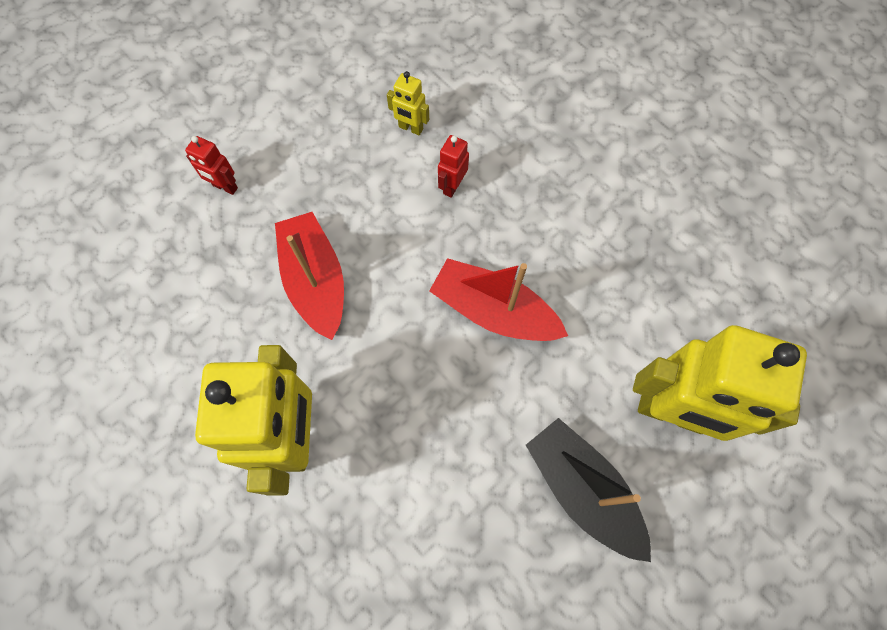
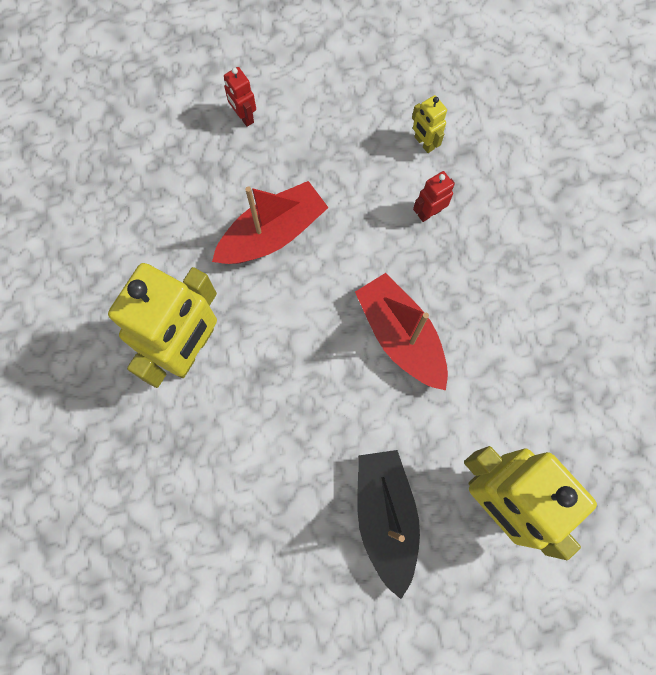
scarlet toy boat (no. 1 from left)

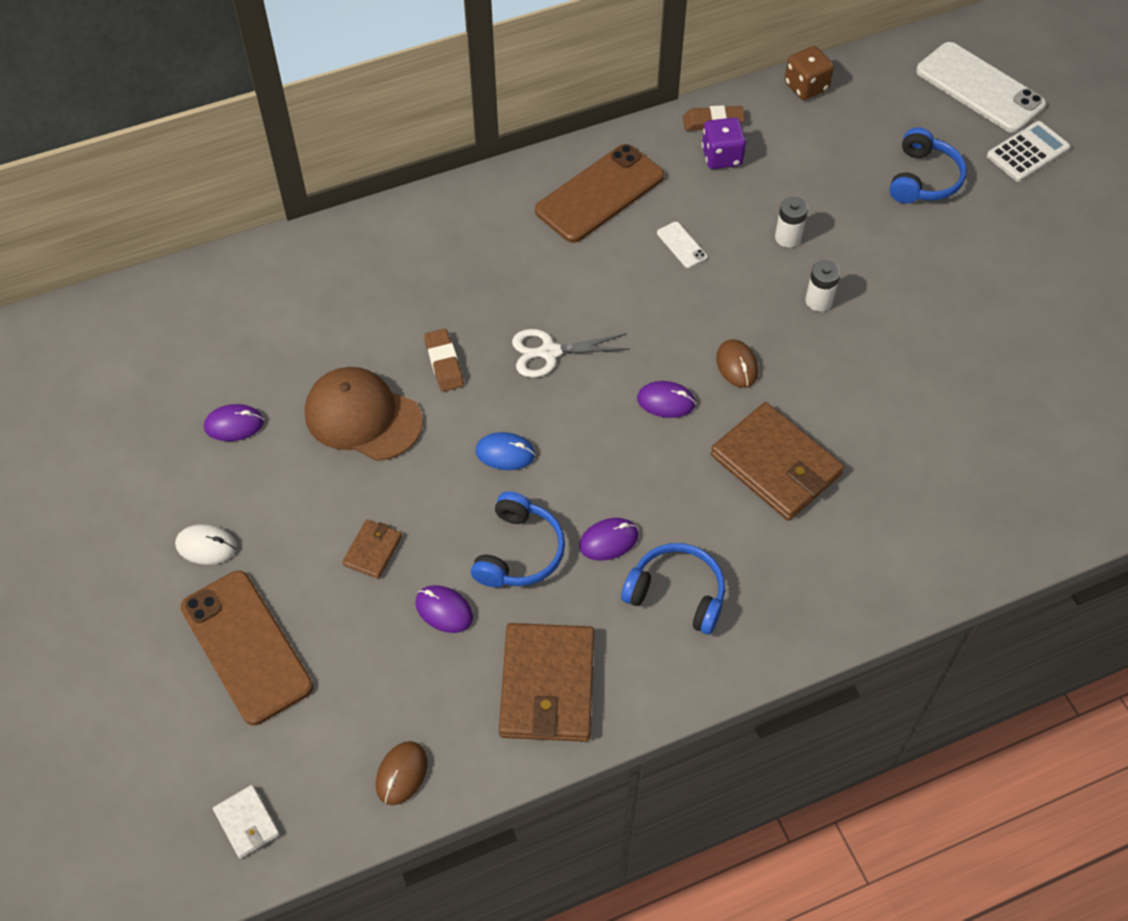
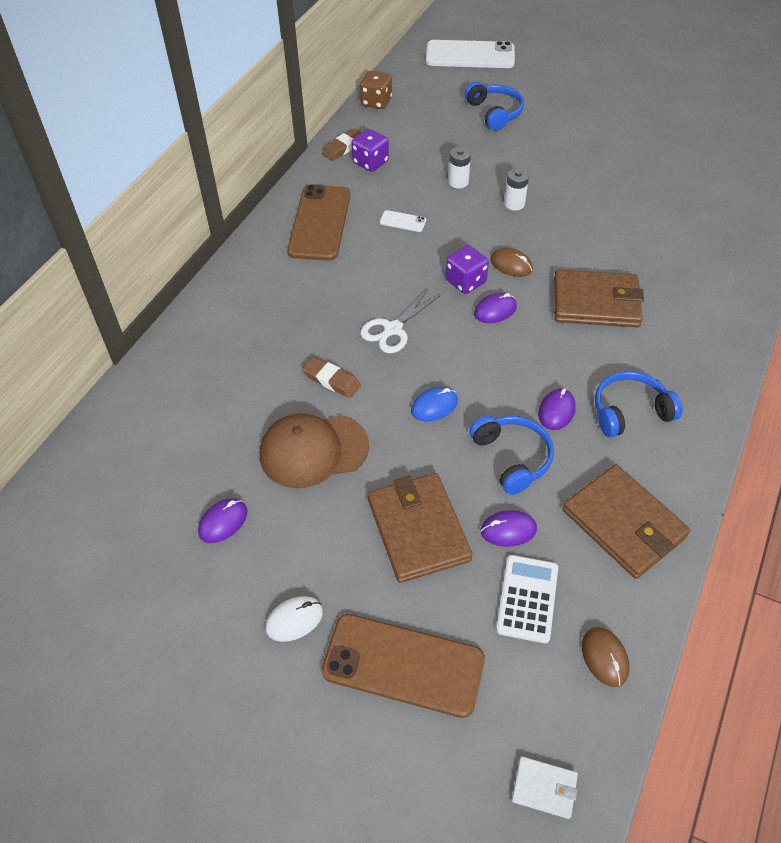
dark brown card wallet (no. 1 from left)
white pocket calculator
purple die (no. 2 from left)

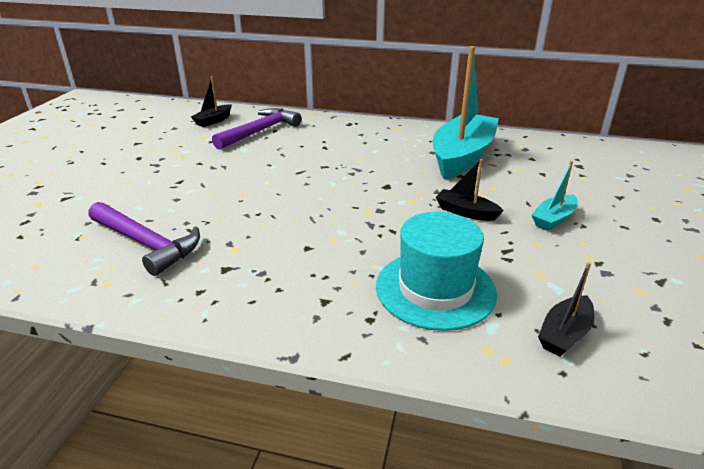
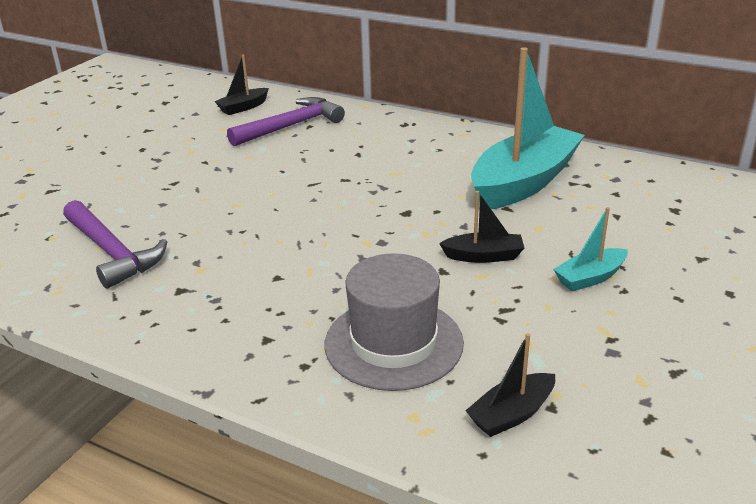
gray tall hat
ebony toy boat (no. 2 from left)

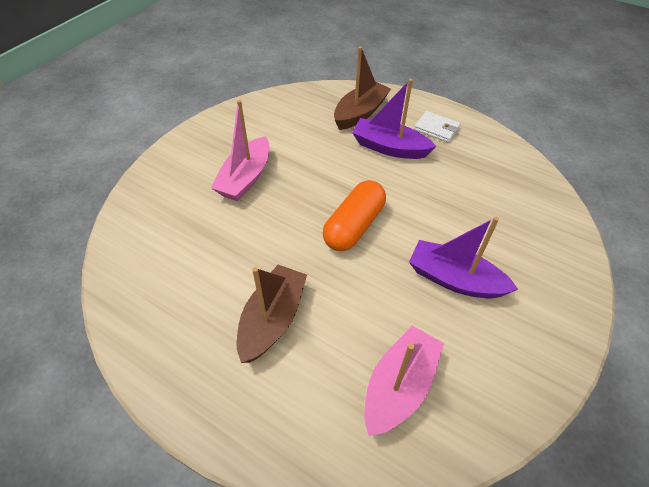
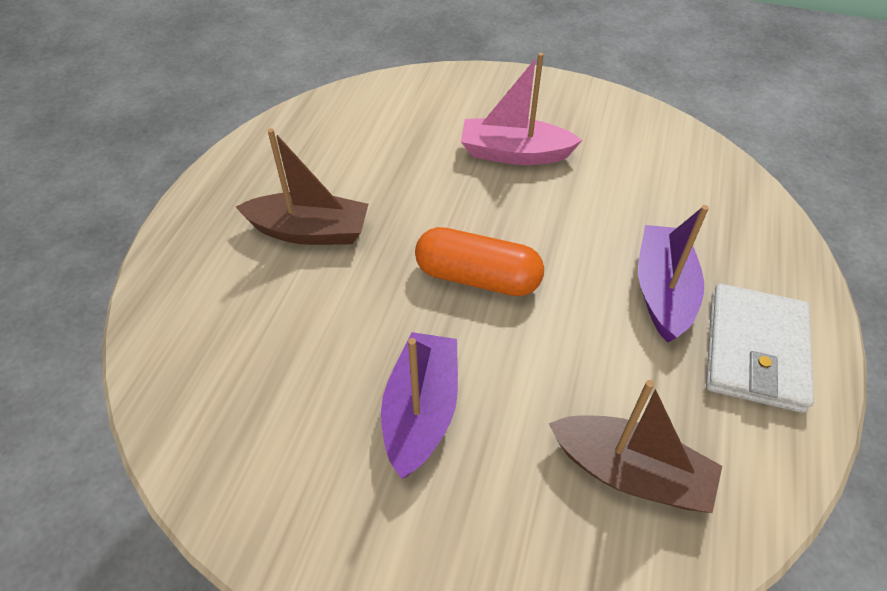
dark brown toy boat (no. 2 from left)
rosy toy boat (no. 2 from left in the first image)
white card wallet

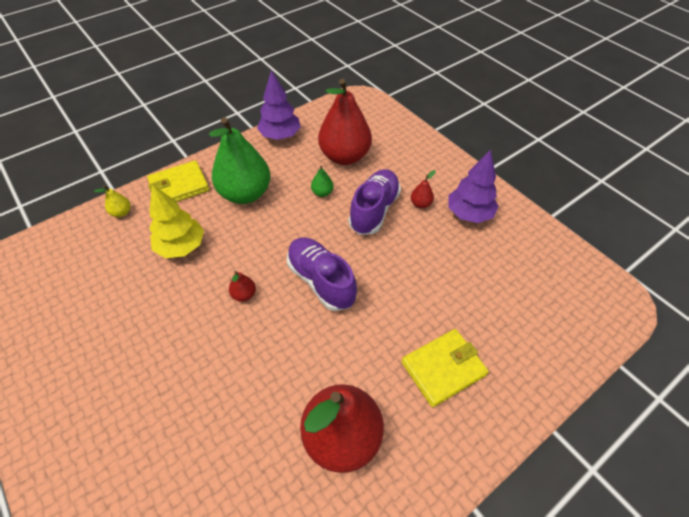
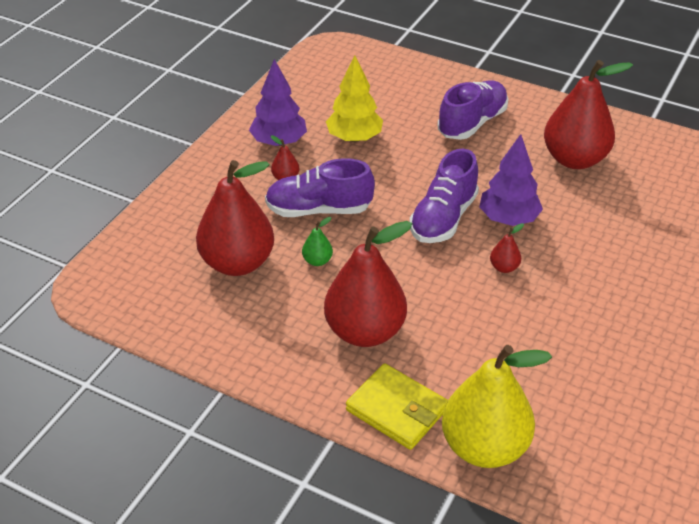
bright yellow toy pear
bright yellow fir tree
scarlet toy pear (no. 3 from left)
purple fir tree (no. 2 from left)
purple shoe (no. 3 from left)

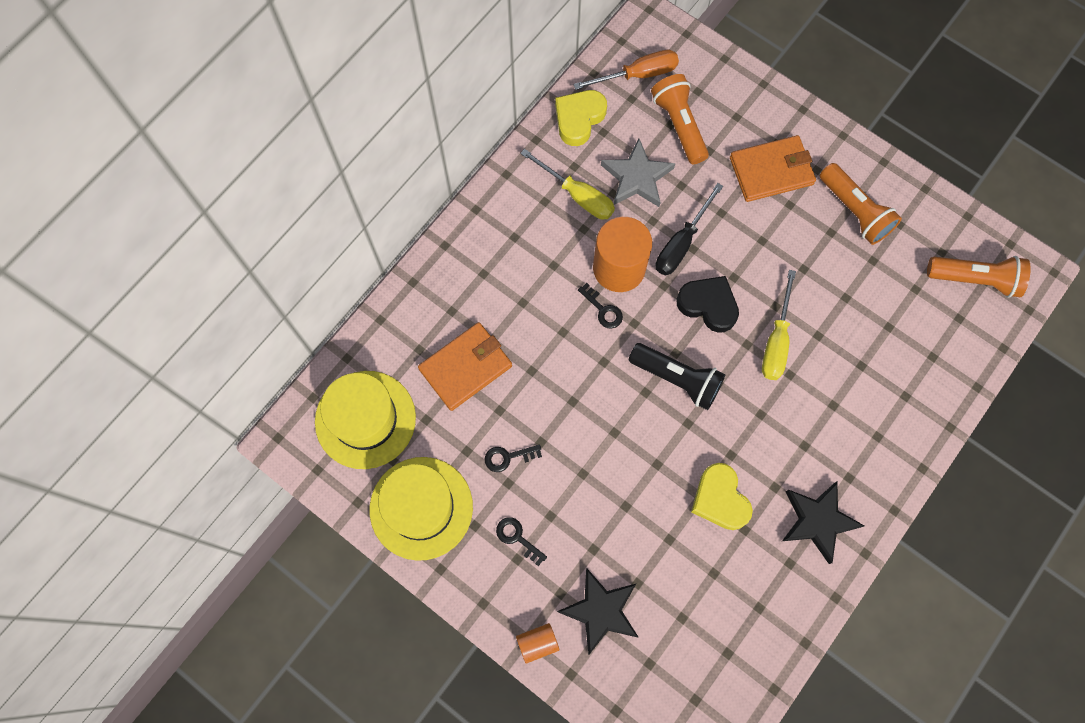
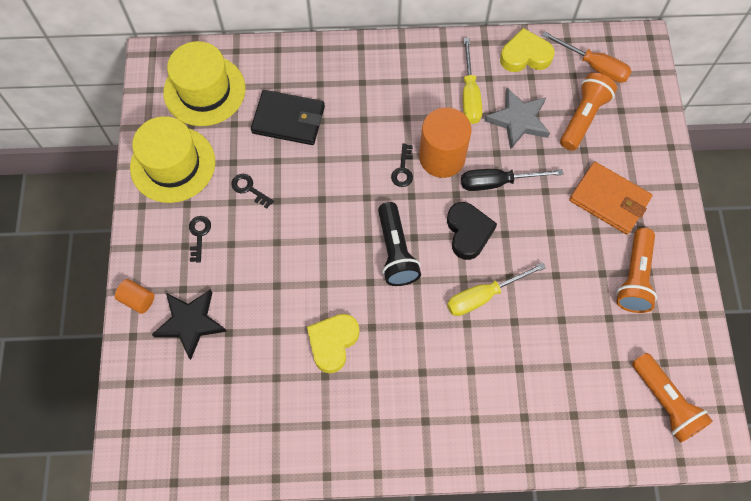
ebony card wallet
ebony star shape (no. 2 from left in the first image)

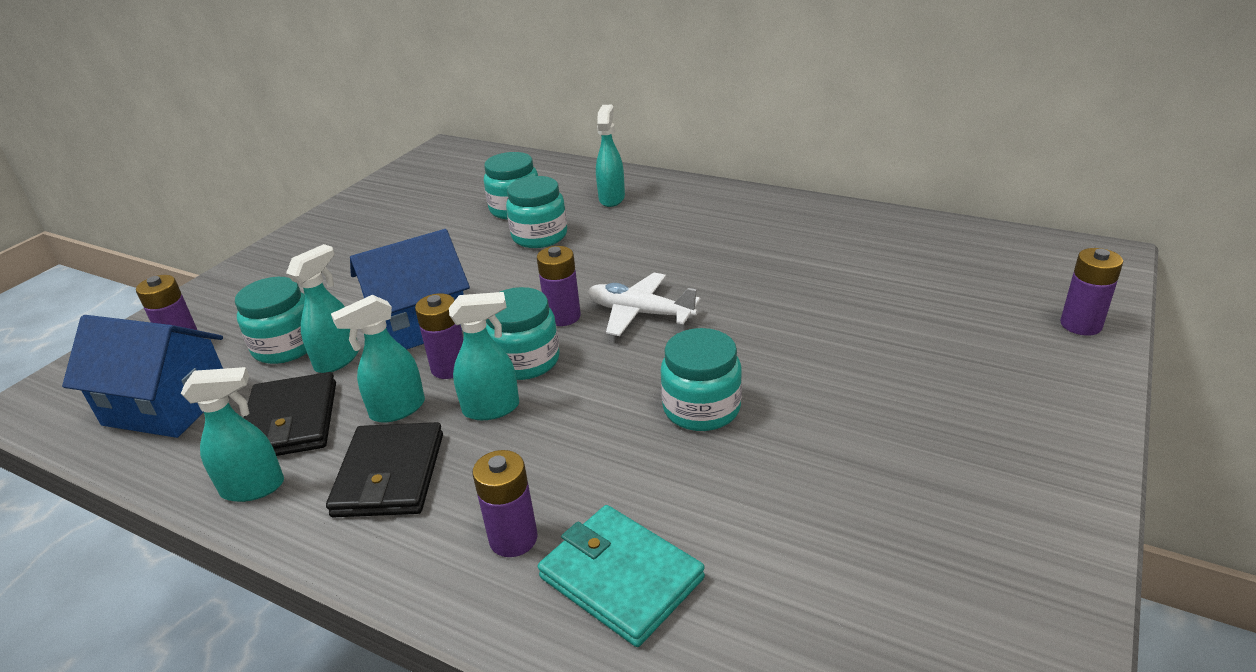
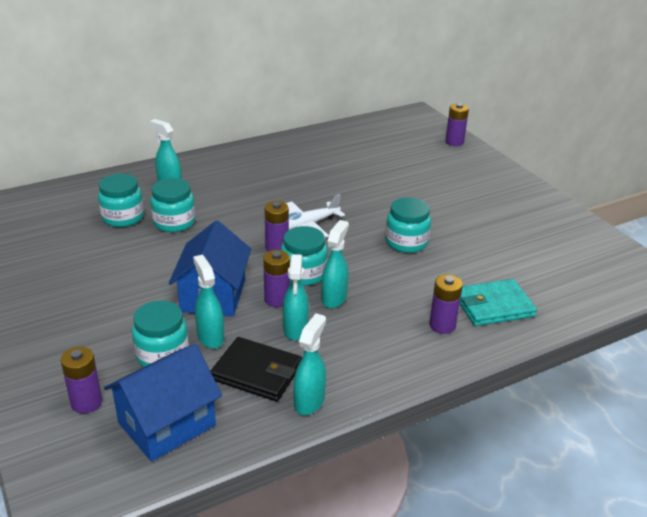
ebony card wallet (no. 2 from left in the first image)

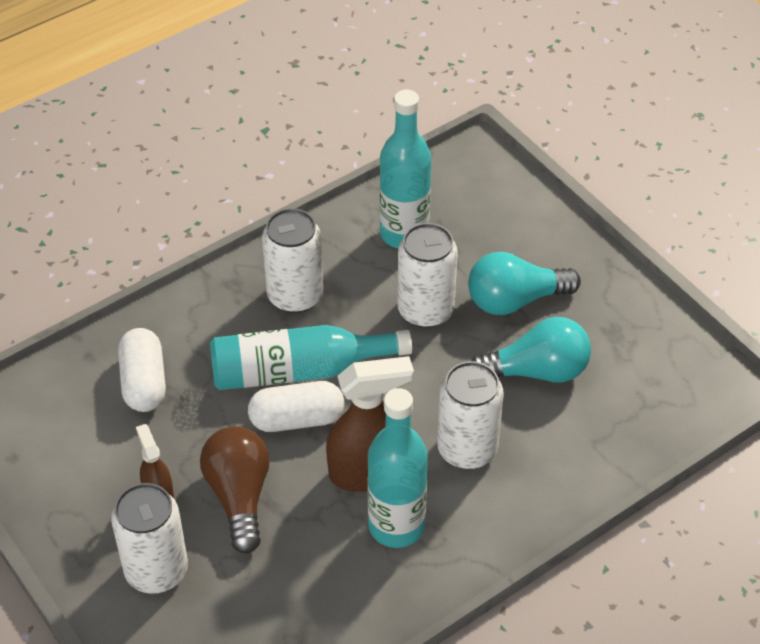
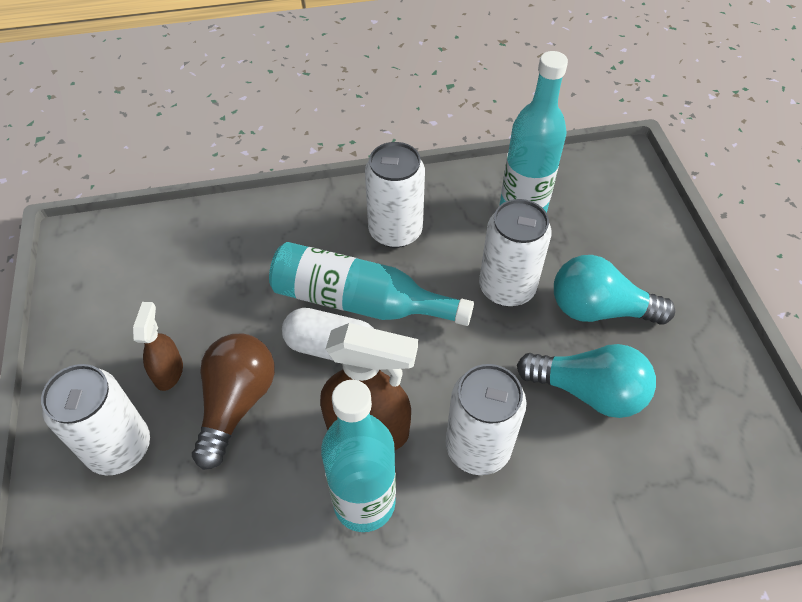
white pill shape (no. 1 from left in the first image)

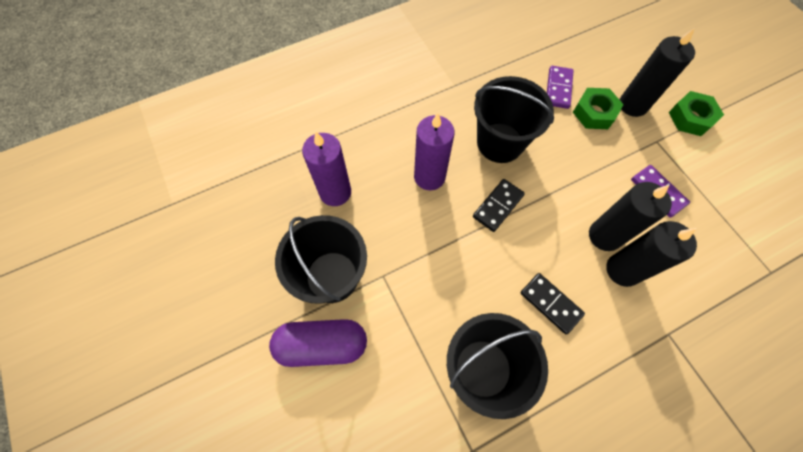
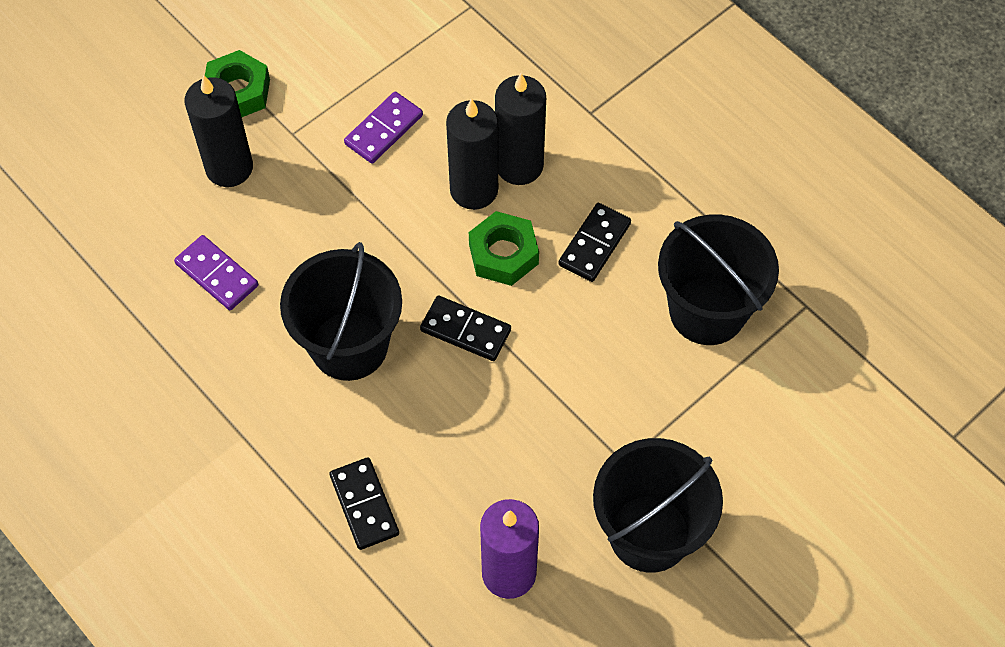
purple pill shape
purple wax candle (no. 2 from left in the first image)
purple domino (no. 1 from left)
emerald nut (no. 2 from left)
ebony domino (no. 1 from left)

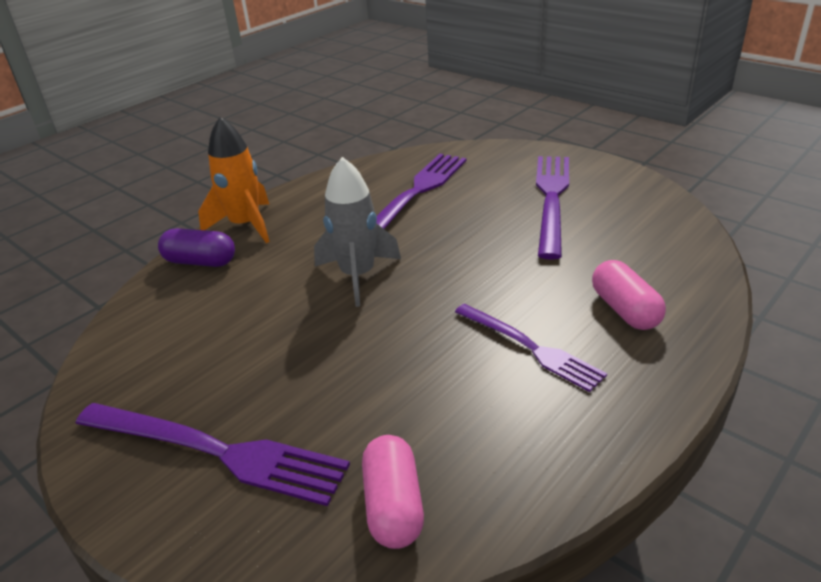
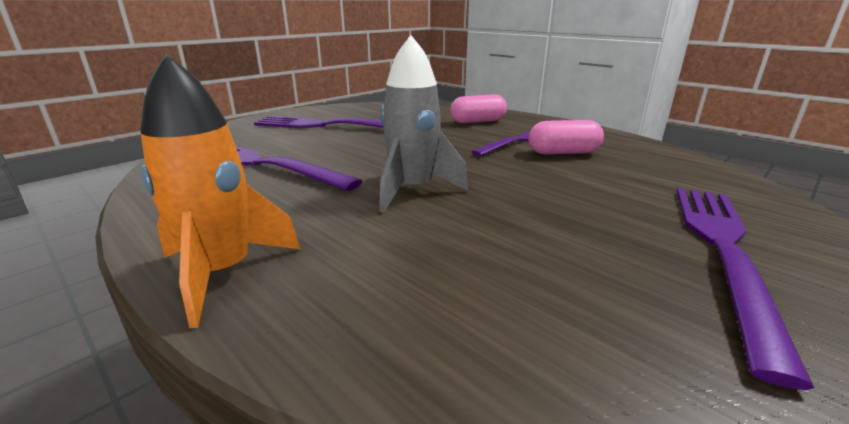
purple pill shape
rosy pill shape (no. 2 from left)

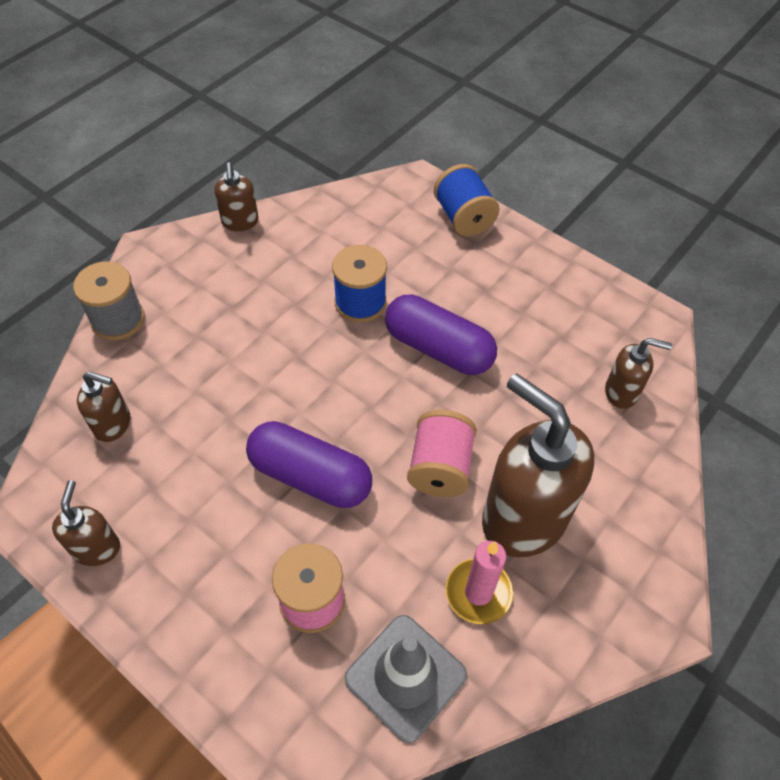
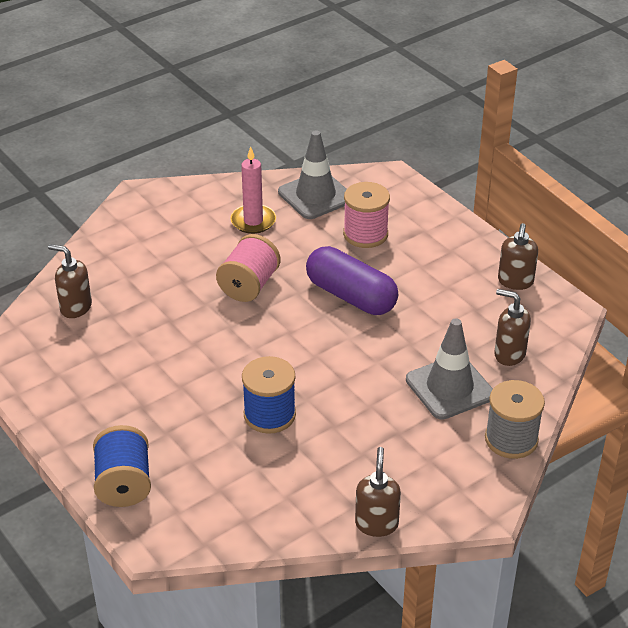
purple pill shape (no. 2 from left in the first image)
dark brown soap dispenser (no. 4 from left in the first image)
gray safety cone (no. 2 from left)

